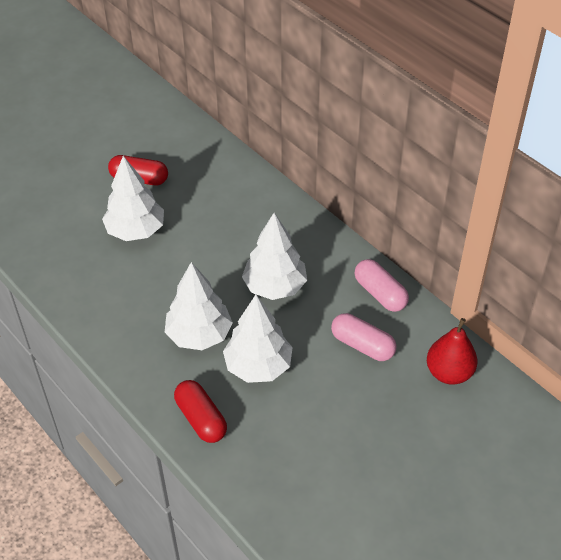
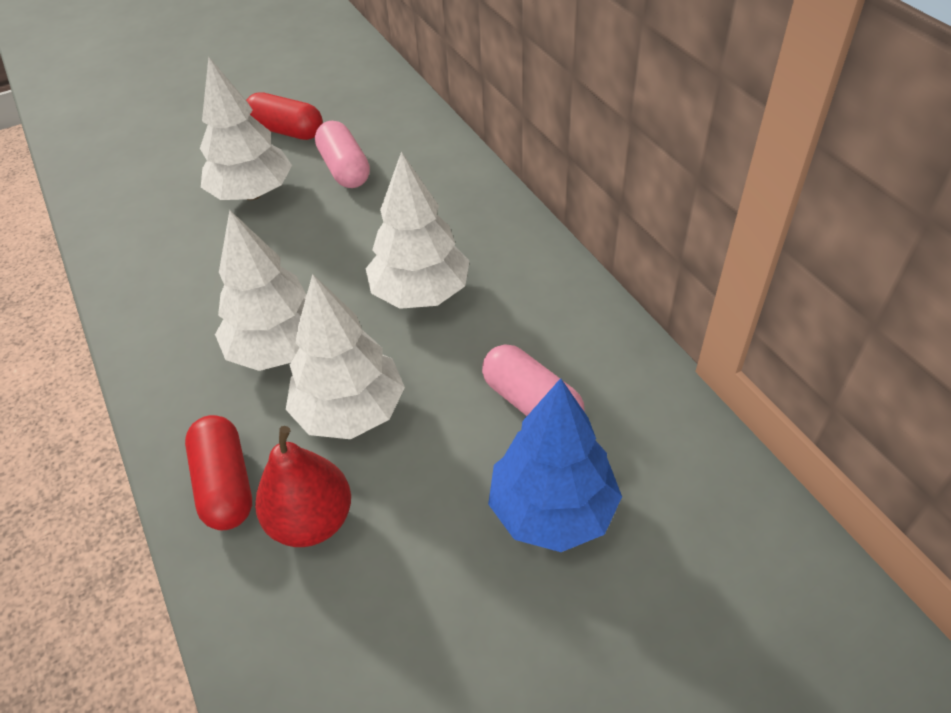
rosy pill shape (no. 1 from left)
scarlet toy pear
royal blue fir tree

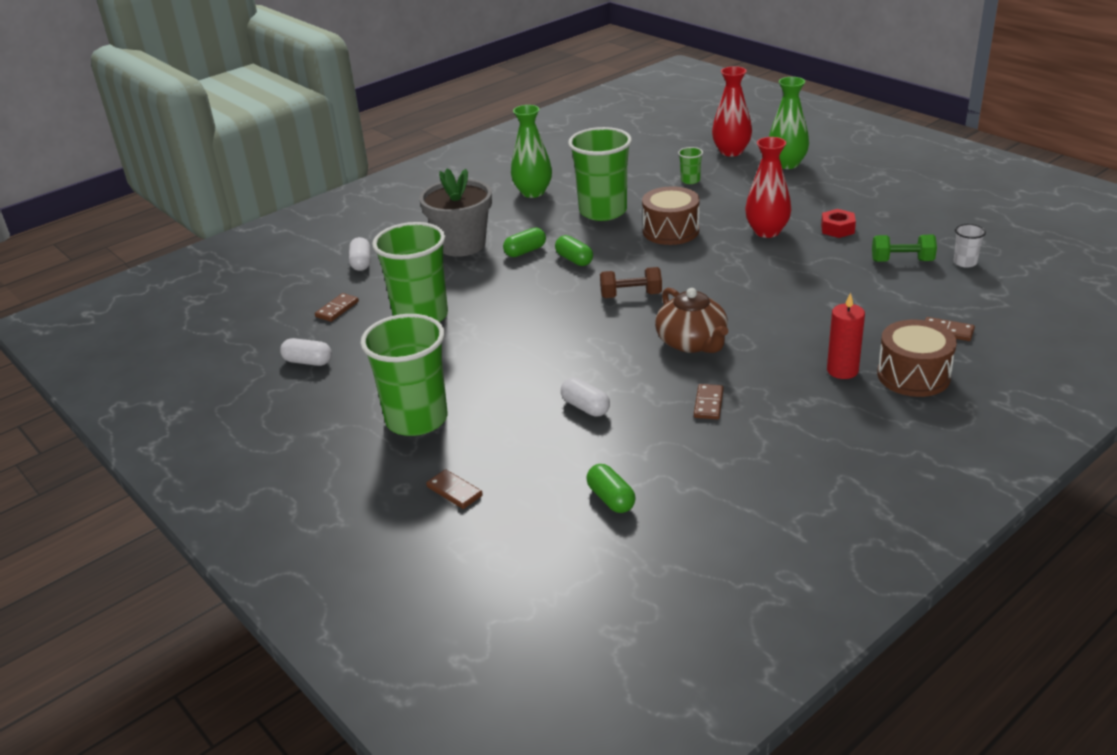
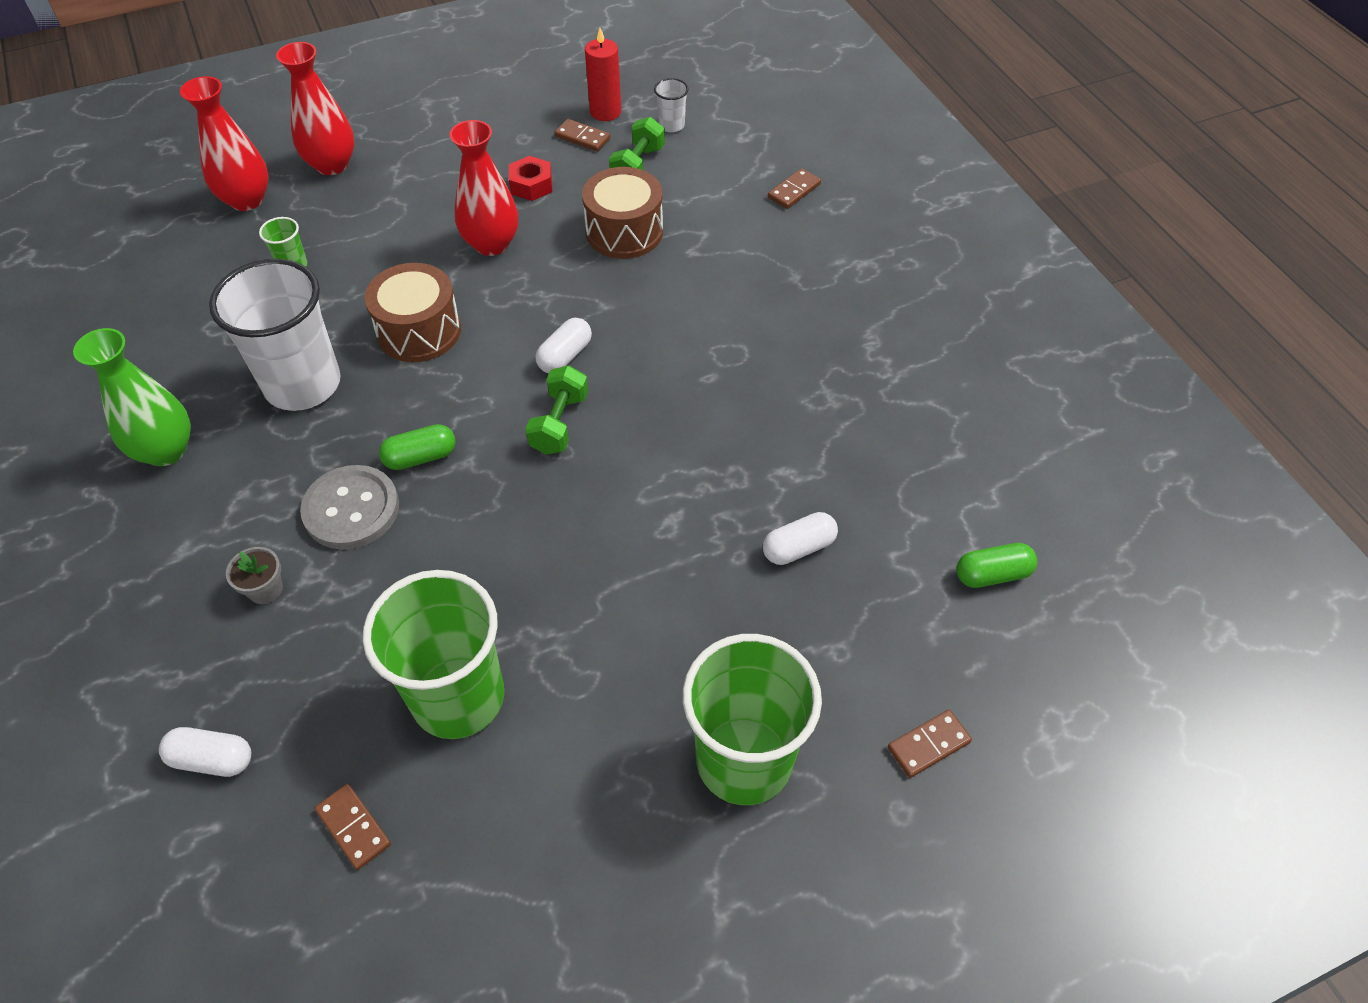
white pill shape (no. 2 from left)
gray plant pot
gray sewing button
white beaker (no. 1 from left)
emerald dumbbell (no. 1 from left)
dark brown china teapot
dark brown domino (no. 2 from left)
scarlet vase (no. 2 from left)
scarlet wax candle
dark brown toy drum (no. 2 from left)

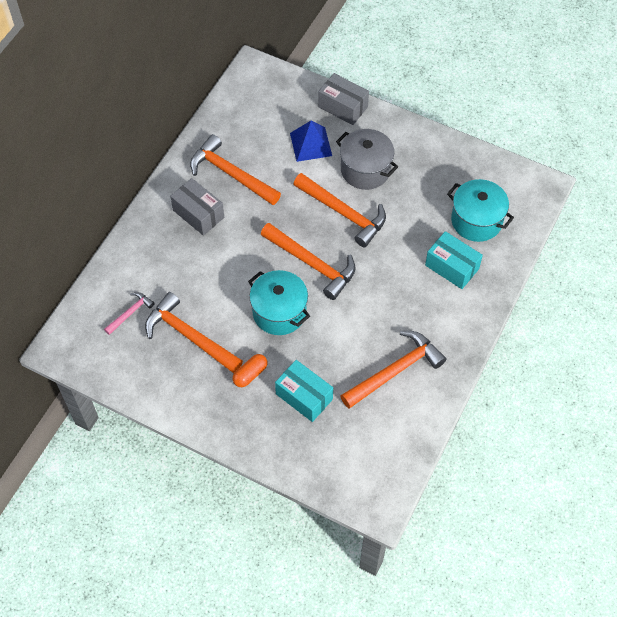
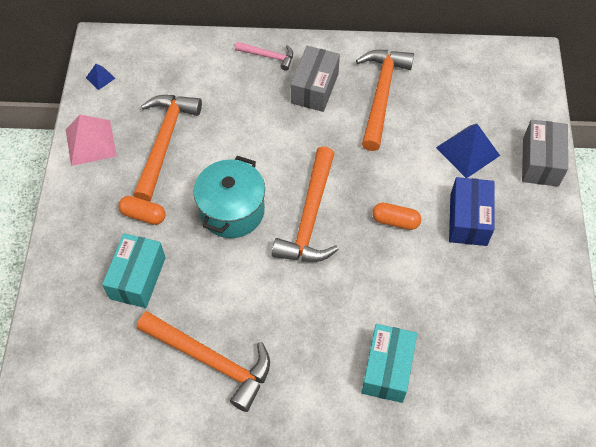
rosy claw hammer
bright orange pill shape (no. 2 from left)
royal blue parcel
aqua stockpot (no. 2 from left in the first image)
rosy pyramid
royal blue pyramid (no. 1 from left)

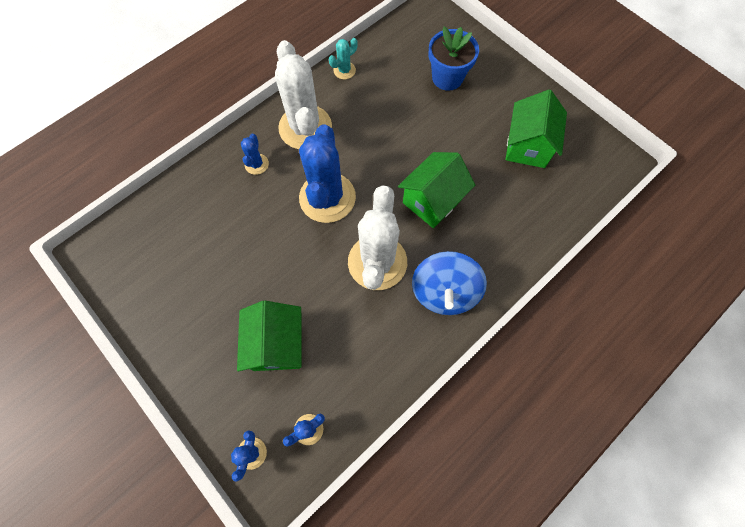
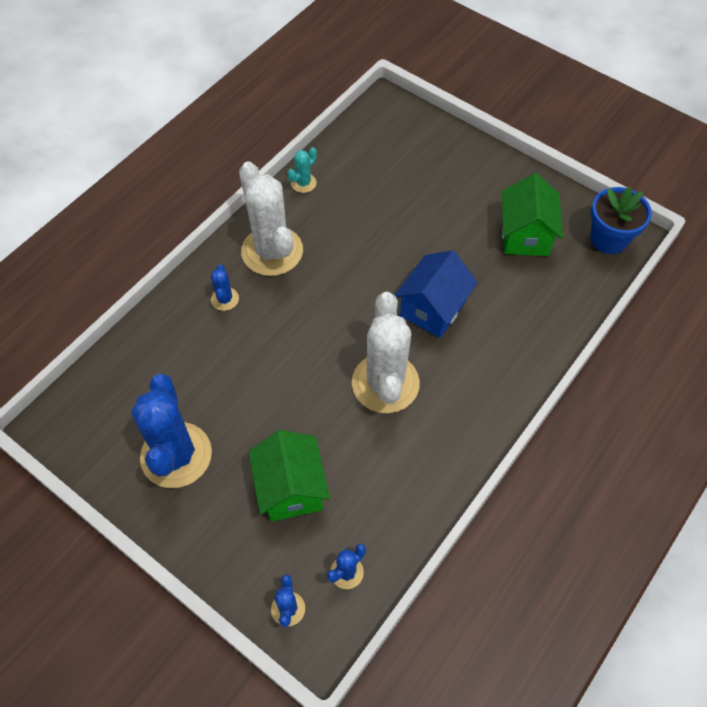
royal blue saguaro cactus (no. 1 from left)
royal blue house
royal blue toy top
royal blue plant pot

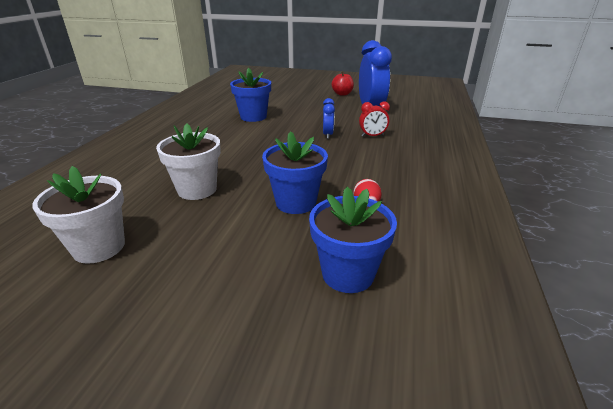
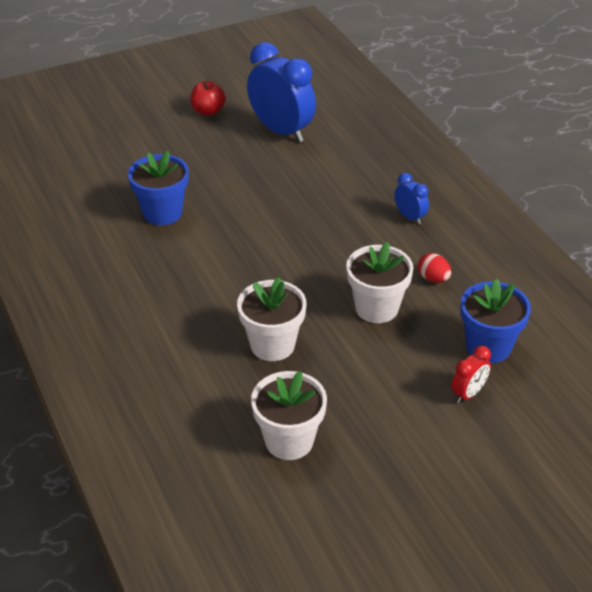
white plant pot (no. 3 from left)
royal blue alarm clock (no. 2 from left)
scarlet alarm clock

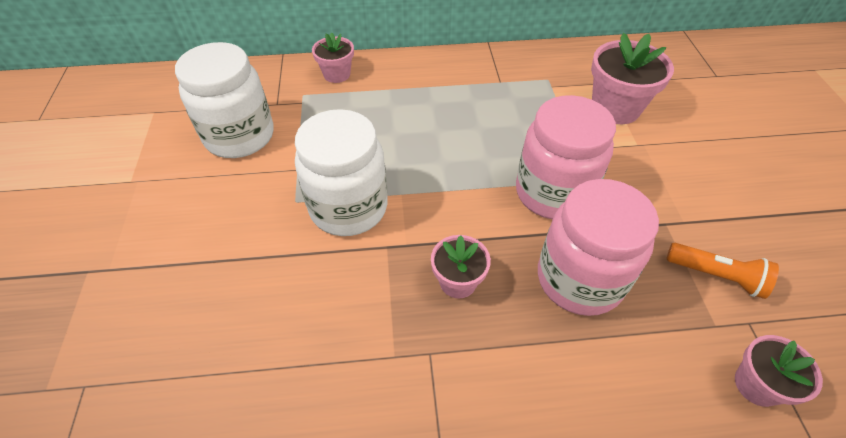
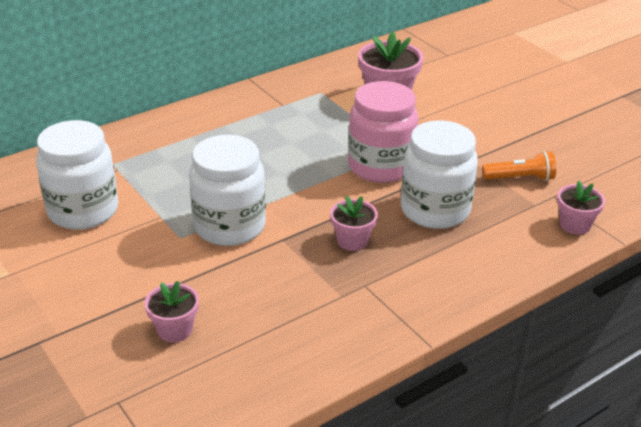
rosy plant pot (no. 1 from left)
white jar (no. 3 from left)

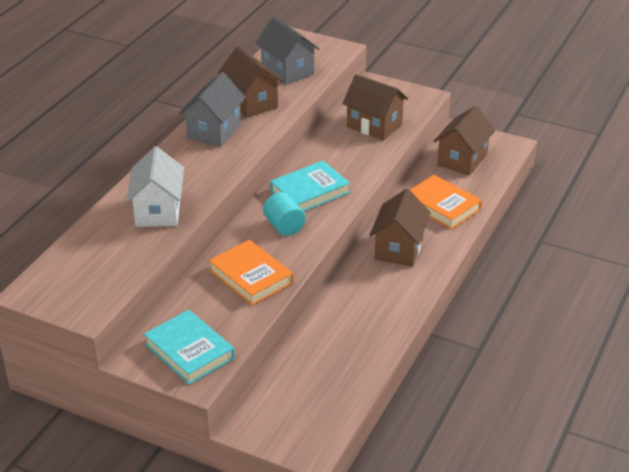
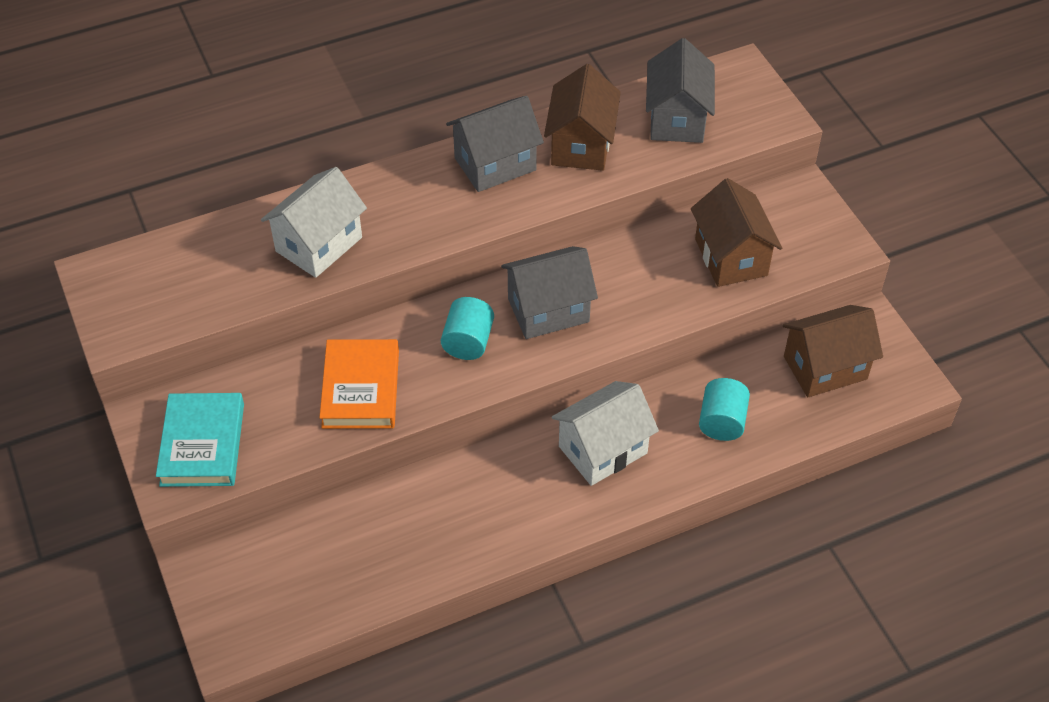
gray house (no. 2 from left)
white house (no. 2 from left)
aqua cylinder shape (no. 2 from left)

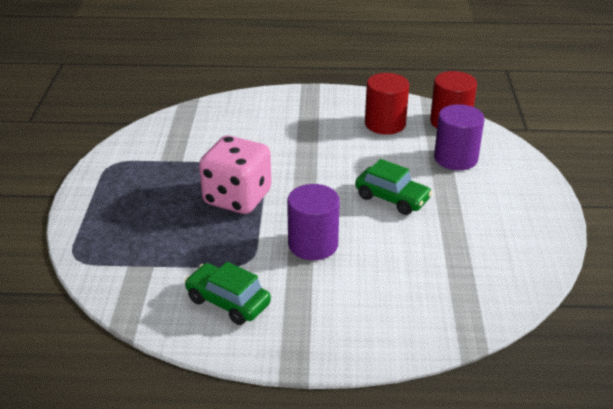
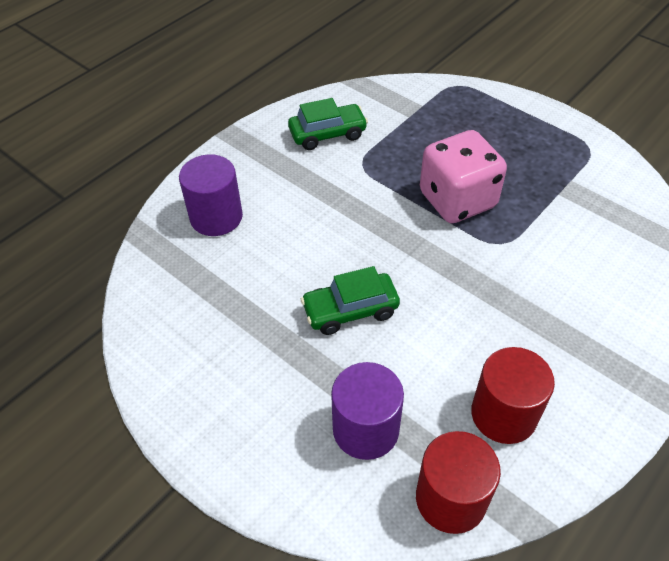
purple cylinder shape (no. 1 from left)

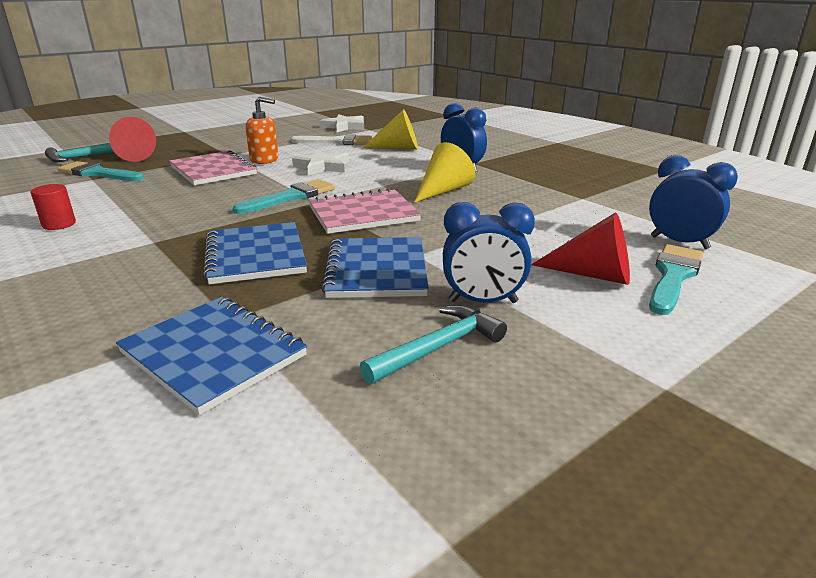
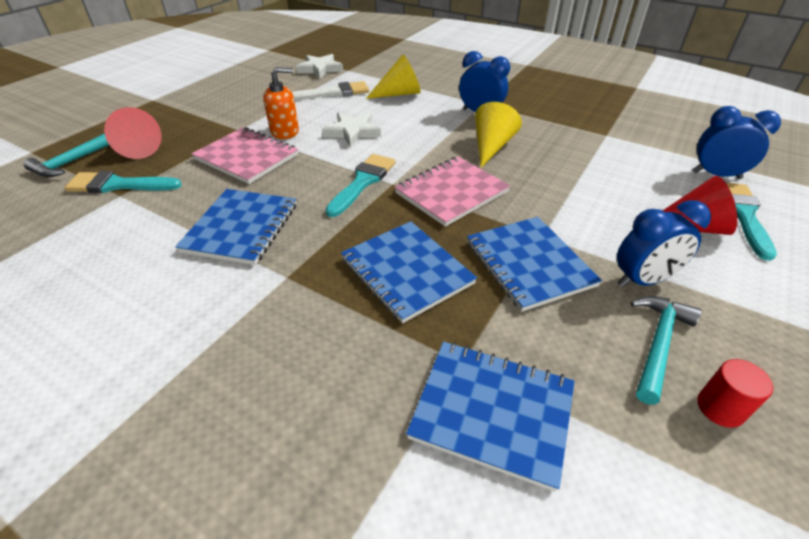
scarlet cylinder shape
royal blue exercise book (no. 1 from left)

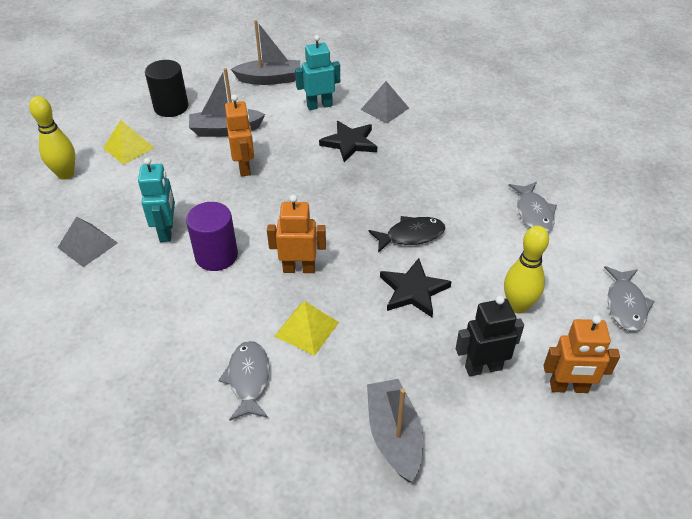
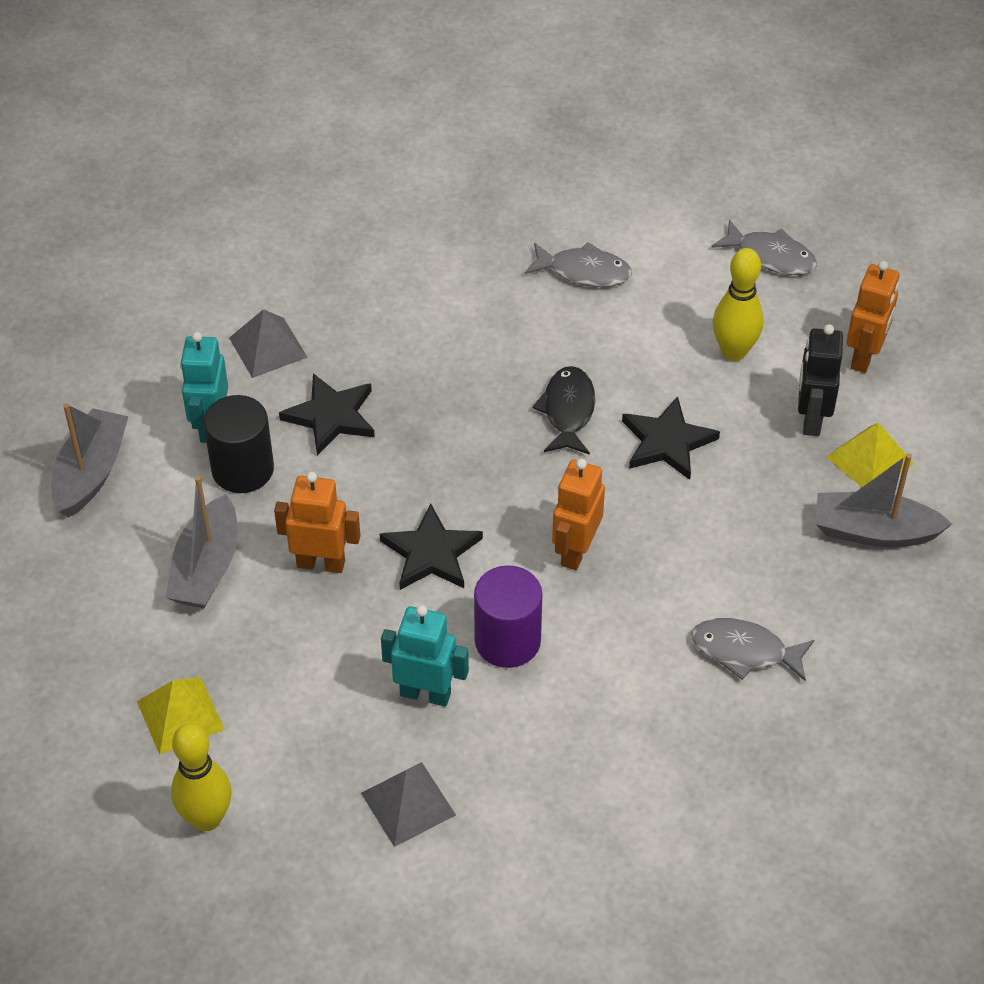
ebony cylinder shape
bright yellow pyramid (no. 2 from left)
ebony star shape (no. 2 from left)

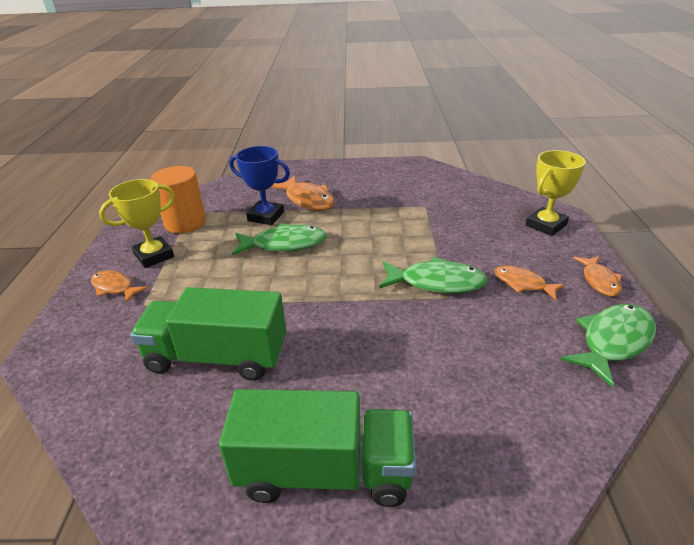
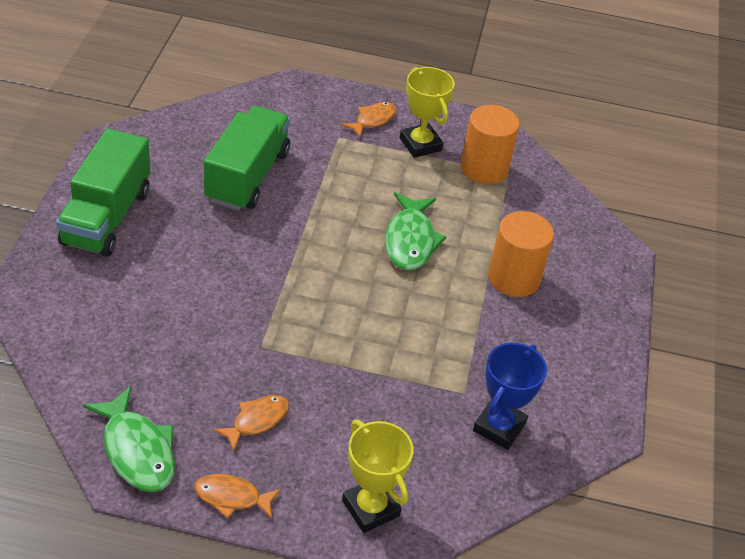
royal blue award cup
bright orange cylinder shape (no. 2 from left)
emerald toy fish (no. 2 from left in the first image)

